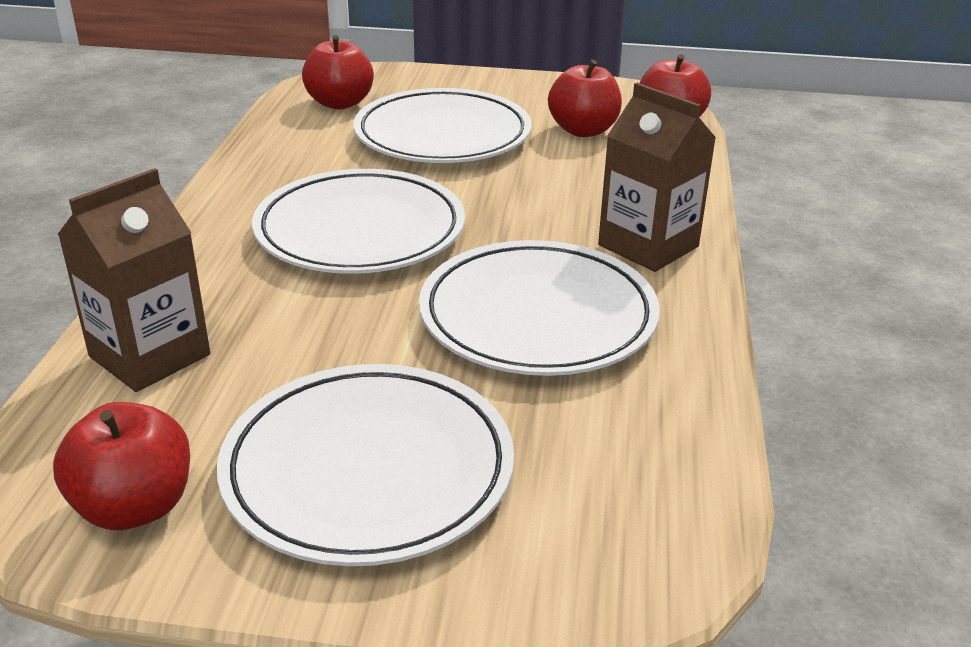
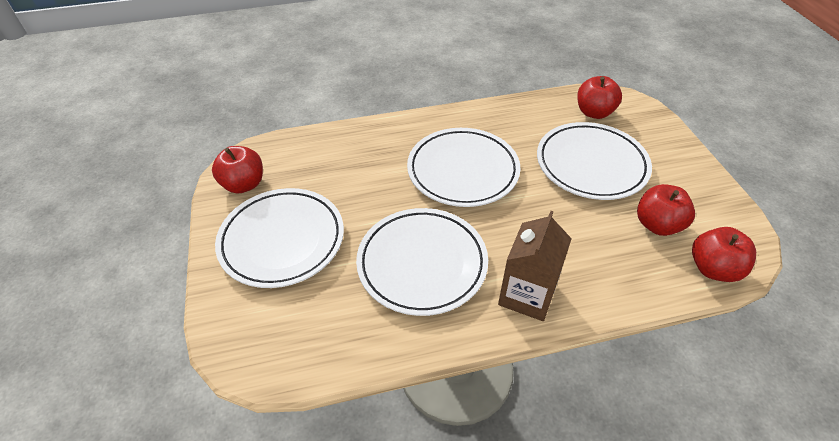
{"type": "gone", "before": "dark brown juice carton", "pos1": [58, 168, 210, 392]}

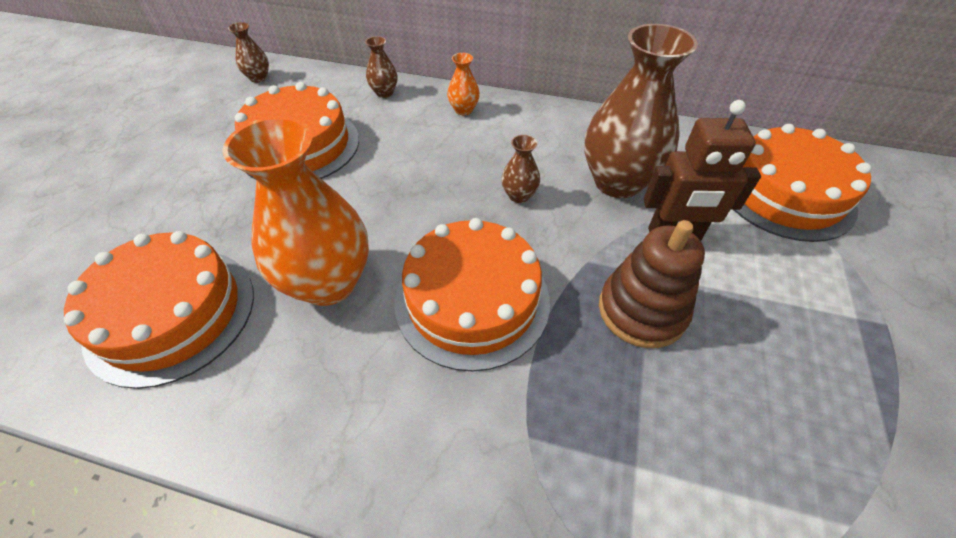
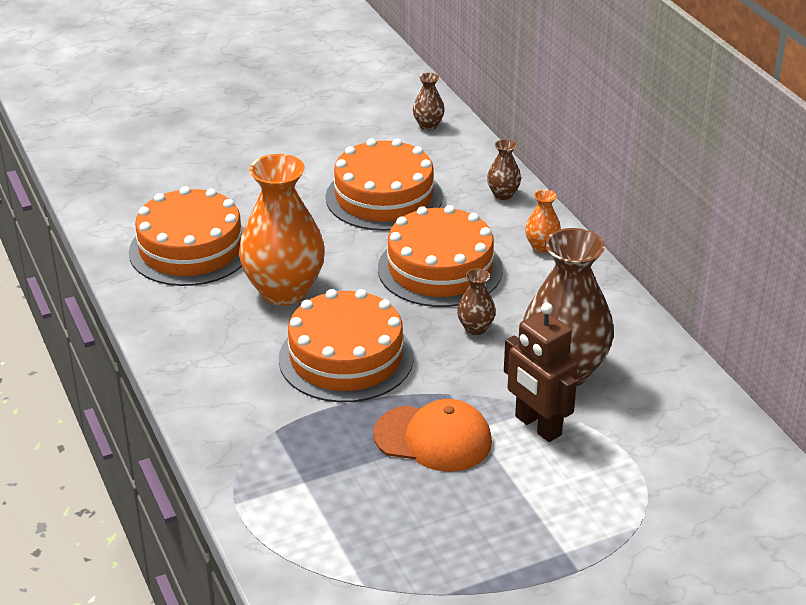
{"type": "shifted", "before": "orange-coloured layer cake", "pos1": [734, 124, 872, 242], "pos2": [378, 205, 503, 307]}
{"type": "swapped", "before": "dark brown stacking rings", "after": "orange-coloured baseball cap", "pos1": [599, 220, 705, 348], "pos2": [373, 399, 492, 472]}

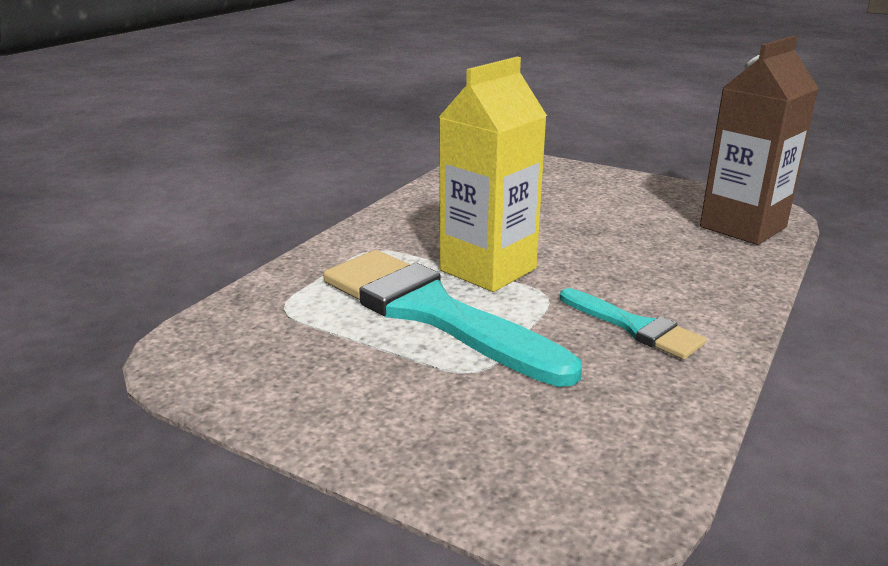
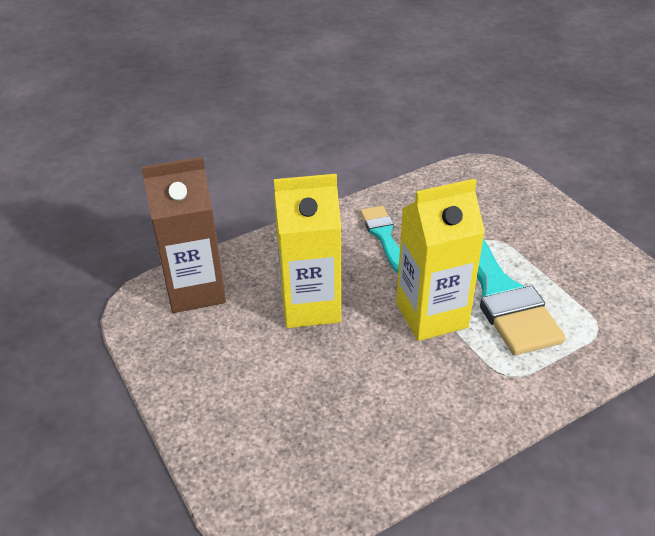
{"type": "new", "after": "yellow juice carton", "pos2": [274, 174, 341, 328]}

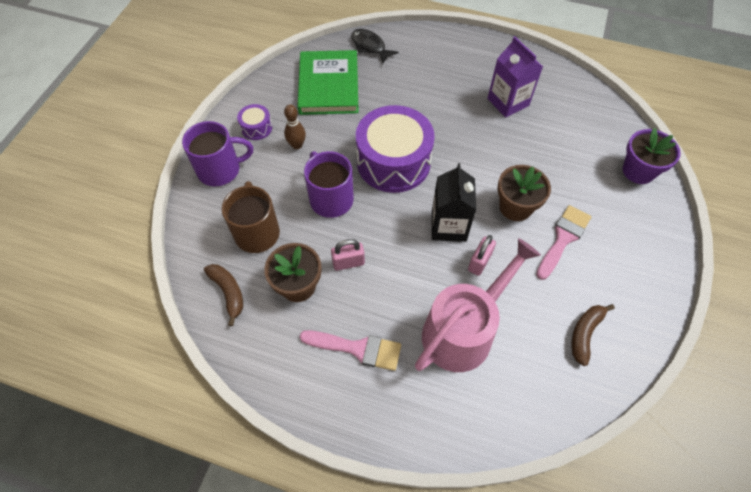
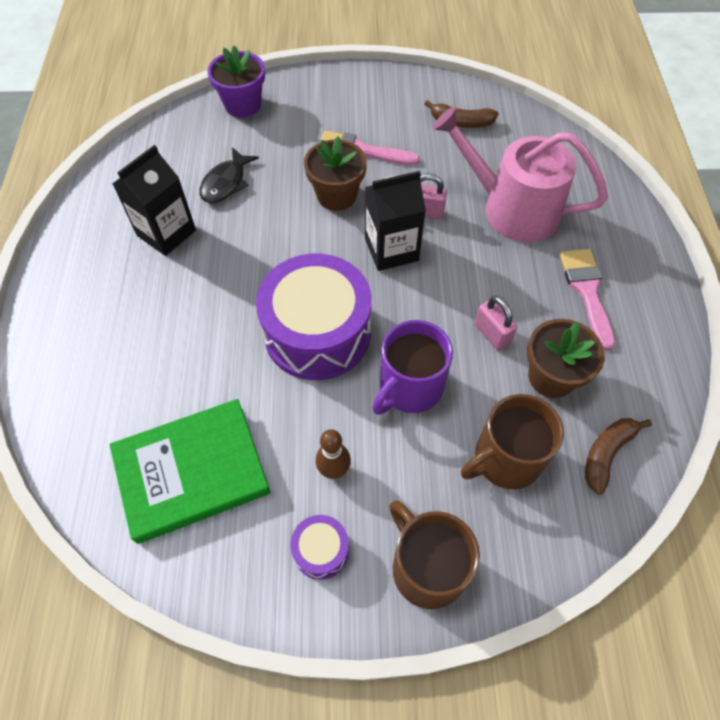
{"type": "shifted", "before": "ebony fish", "pos1": [351, 29, 399, 64], "pos2": [199, 147, 259, 203]}
{"type": "repainted", "before": "violet juice carton", "after": "ebony juice carton", "pos1": [487, 36, 543, 117], "pos2": [113, 145, 196, 256]}
{"type": "repainted", "before": "violet tea mug", "after": "dark brown tea mug", "pos1": [182, 121, 253, 187], "pos2": [389, 500, 480, 609]}

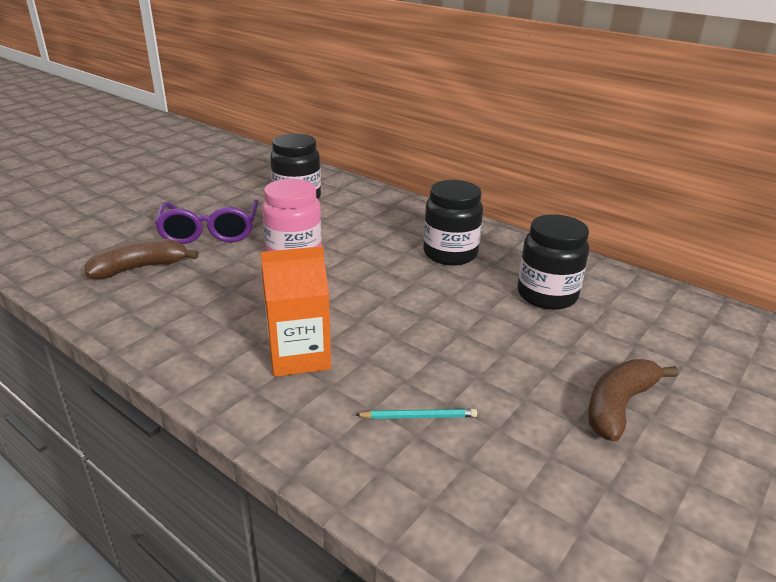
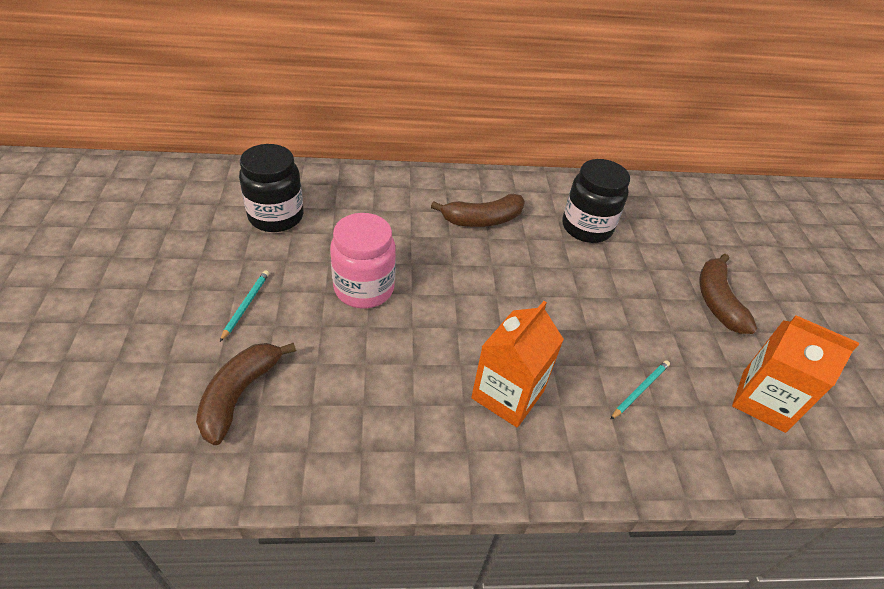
{"type": "swapped", "before": "ebony jar", "after": "dark brown toy banana", "pos1": [423, 180, 483, 266], "pos2": [431, 194, 525, 227]}
{"type": "swapped", "before": "violet spectacles", "after": "teal lead pencil", "pos1": [155, 199, 259, 244], "pos2": [220, 270, 269, 342]}
{"type": "new", "after": "orange-coloured juice carton", "pos2": [732, 315, 859, 433]}

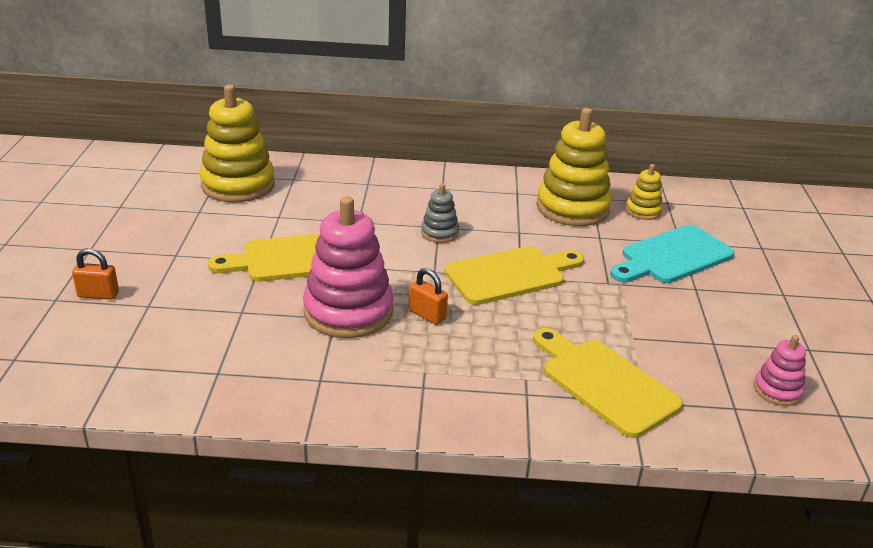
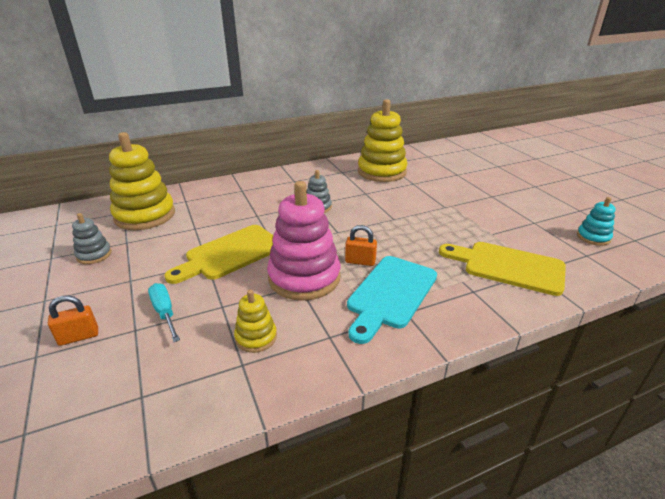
{"type": "shifted", "before": "yellow stacking rings", "pos1": [626, 164, 663, 220], "pos2": [234, 290, 277, 353]}
{"type": "shifted", "before": "teal chopping board", "pos1": [610, 225, 735, 283], "pos2": [347, 256, 437, 344]}
{"type": "gone", "before": "yellow chopping board", "pos1": [444, 246, 584, 305]}
{"type": "repainted", "before": "rosy stacking rings", "after": "teal stacking rings", "pos1": [754, 335, 806, 406], "pos2": [577, 197, 616, 246]}
{"type": "new", "after": "grey stacking rings", "pos2": [72, 213, 112, 264]}
{"type": "new", "after": "teal hand screwdriver", "pos2": [148, 283, 180, 342]}

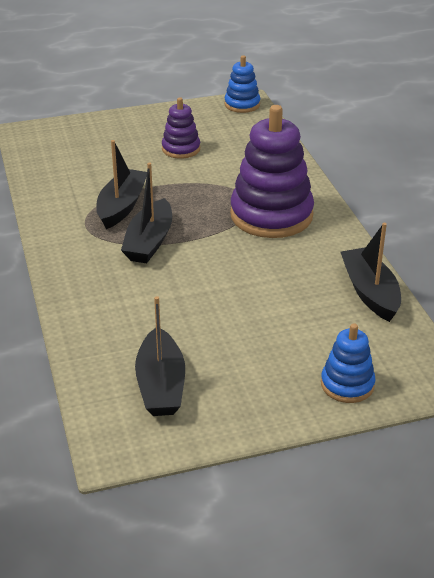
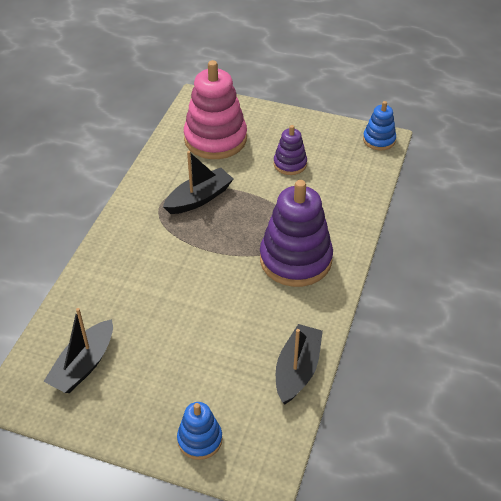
{"type": "gone", "before": "ebony toy boat", "pos1": [121, 163, 172, 263]}
{"type": "new", "after": "rosy stacking rings", "pos2": [184, 60, 247, 159]}

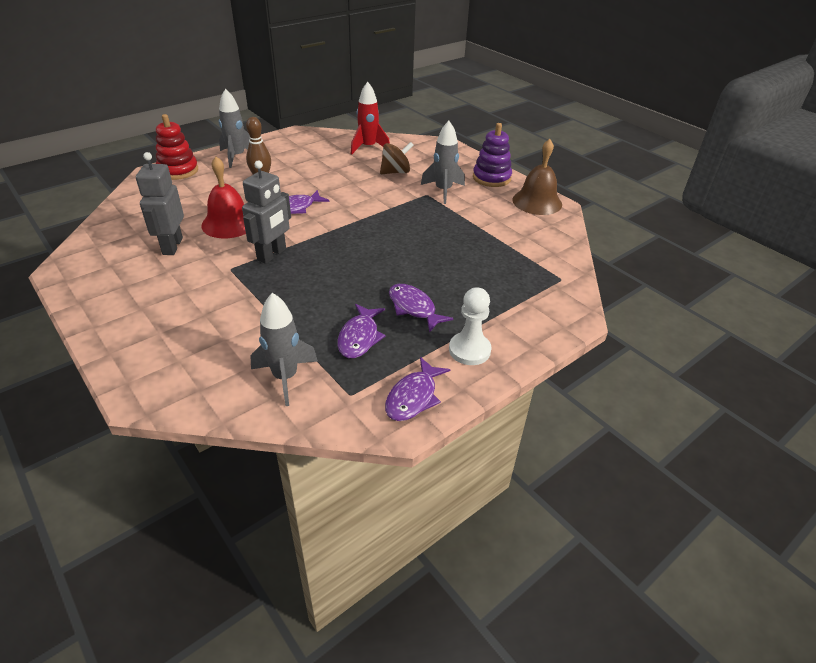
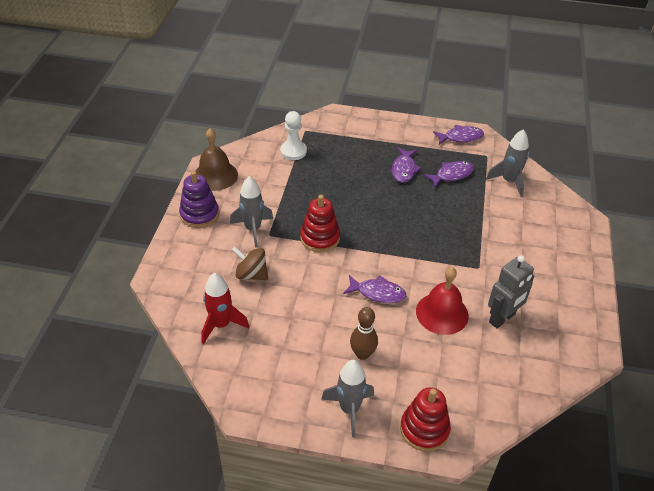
{"type": "gone", "before": "grey robot", "pos1": [242, 161, 291, 264]}
{"type": "shifted", "before": "snow-white game pawn", "pos1": [449, 287, 491, 365], "pos2": [280, 111, 307, 160]}
{"type": "new", "after": "red stacking rings", "pos2": [300, 195, 340, 252]}

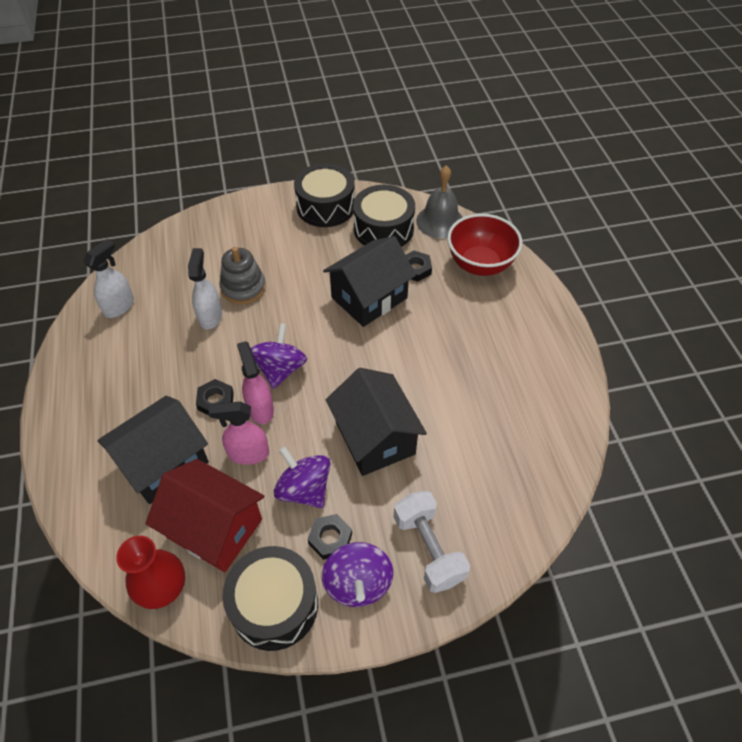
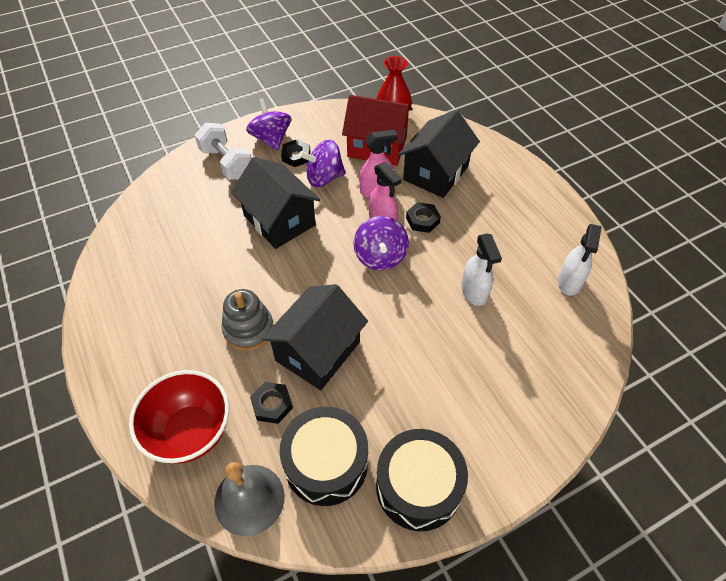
{"type": "shifted", "before": "grey stacking rings", "pos1": [219, 247, 266, 305], "pos2": [221, 289, 274, 351]}
{"type": "rotated", "before": "violet toy top", "pos1": [274, 446, 330, 508], "pos2": [299, 140, 346, 187], "turn": 135}
{"type": "gone", "before": "ebony drum", "pos1": [223, 546, 318, 651]}

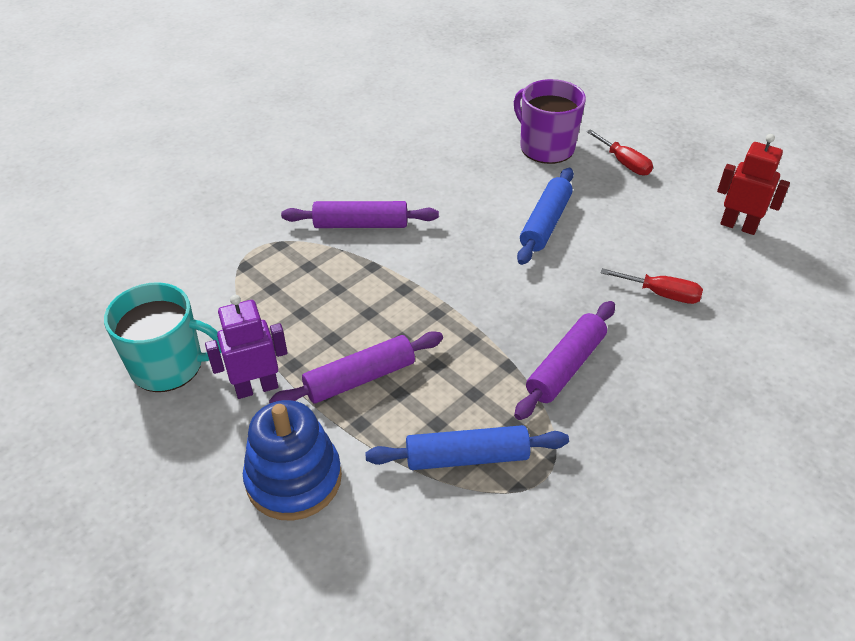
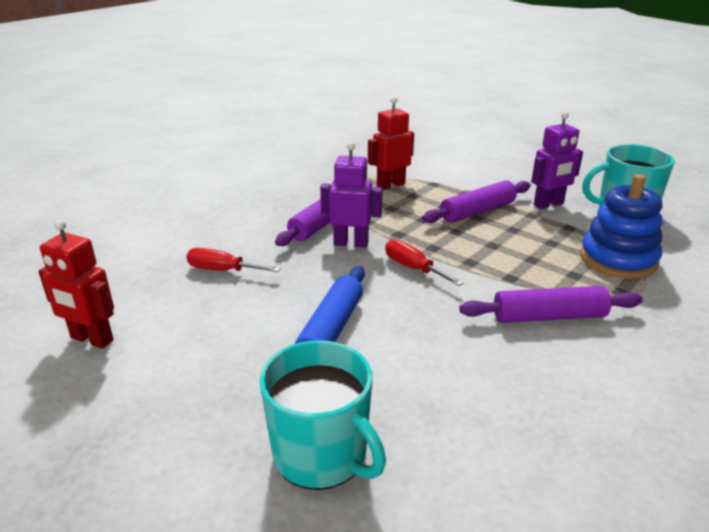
{"type": "repainted", "before": "violet tea mug", "after": "teal tea mug", "pos1": [514, 79, 586, 164], "pos2": [259, 340, 386, 490]}
{"type": "shifted", "before": "red hand screwdriver", "pos1": [586, 129, 653, 175], "pos2": [385, 239, 464, 286]}
{"type": "shifted", "before": "royal blue stacking rings", "pos1": [243, 400, 342, 521], "pos2": [580, 174, 662, 279]}
{"type": "swapped", "before": "royal blue pastry roller", "after": "red robot", "pos1": [365, 425, 569, 470], "pos2": [368, 97, 414, 190]}
{"type": "new", "after": "violet robot", "pos2": [320, 142, 383, 248]}

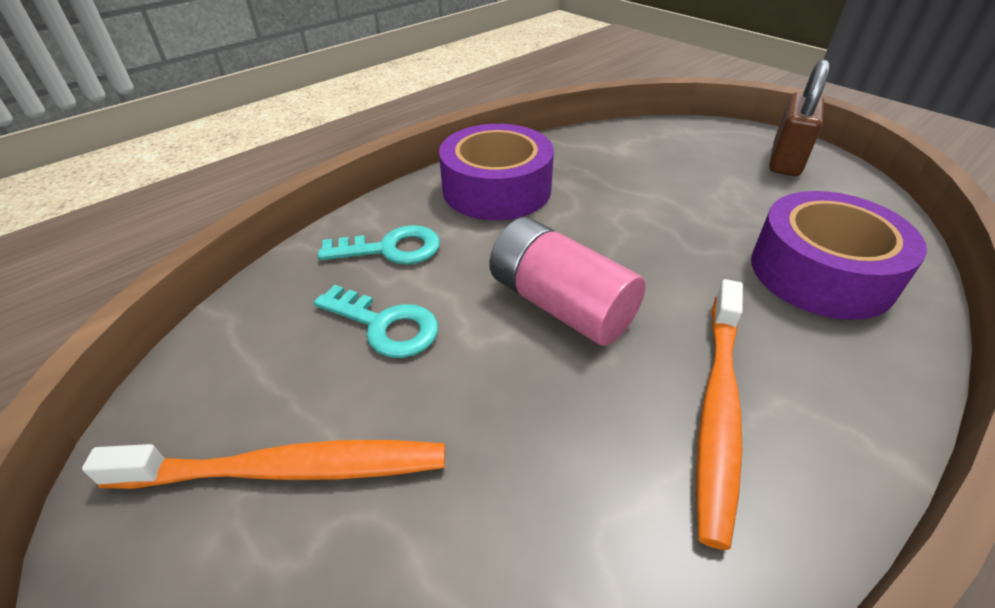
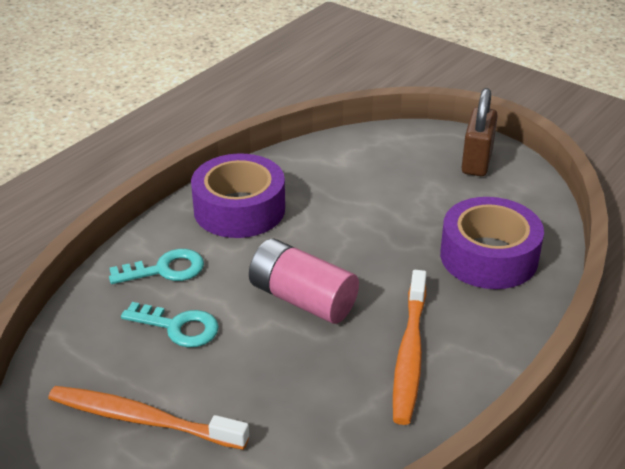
{"type": "rotated", "before": "orange-coloured toothbrush", "pos1": [82, 440, 445, 489], "pos2": [48, 386, 249, 450], "turn": -150}

